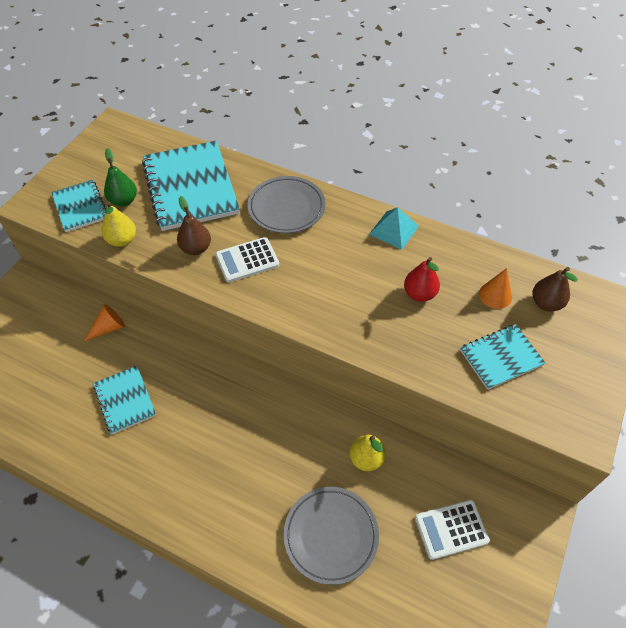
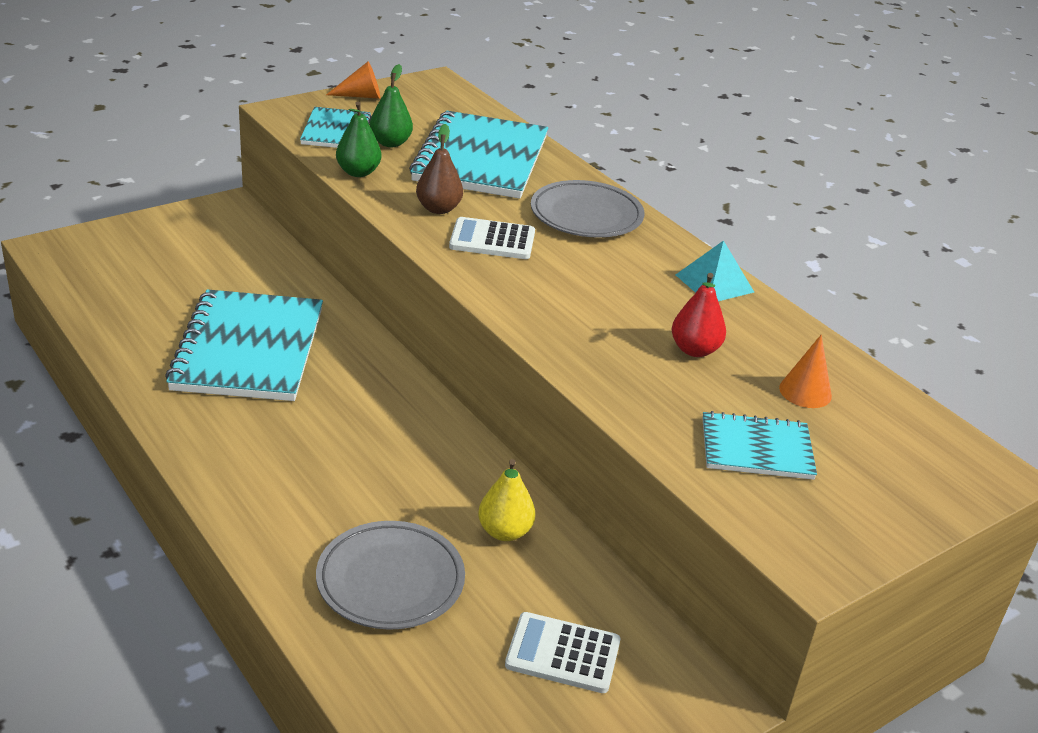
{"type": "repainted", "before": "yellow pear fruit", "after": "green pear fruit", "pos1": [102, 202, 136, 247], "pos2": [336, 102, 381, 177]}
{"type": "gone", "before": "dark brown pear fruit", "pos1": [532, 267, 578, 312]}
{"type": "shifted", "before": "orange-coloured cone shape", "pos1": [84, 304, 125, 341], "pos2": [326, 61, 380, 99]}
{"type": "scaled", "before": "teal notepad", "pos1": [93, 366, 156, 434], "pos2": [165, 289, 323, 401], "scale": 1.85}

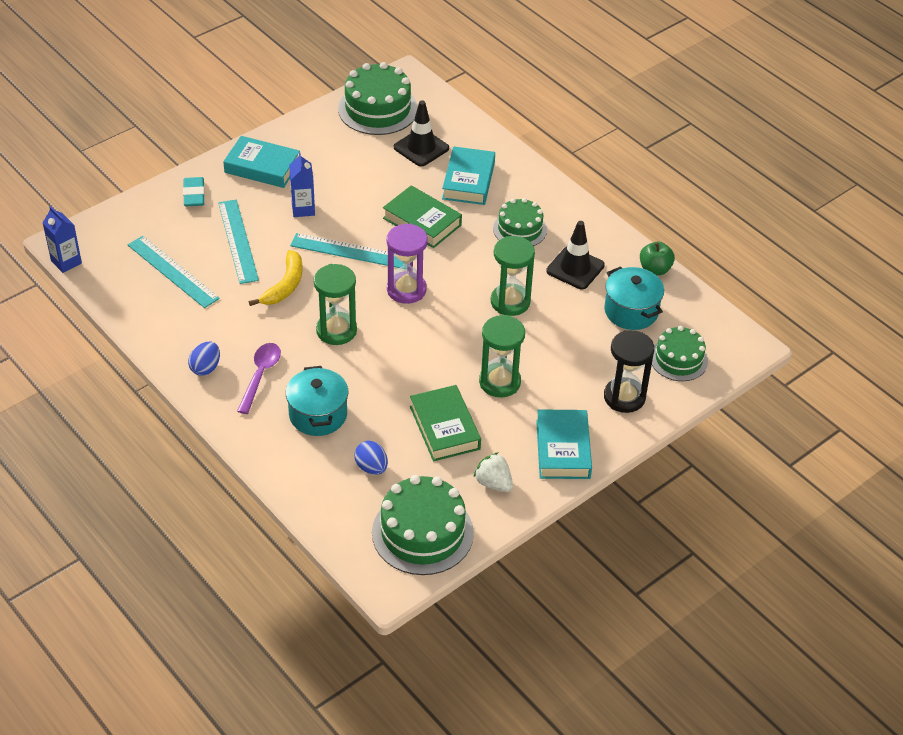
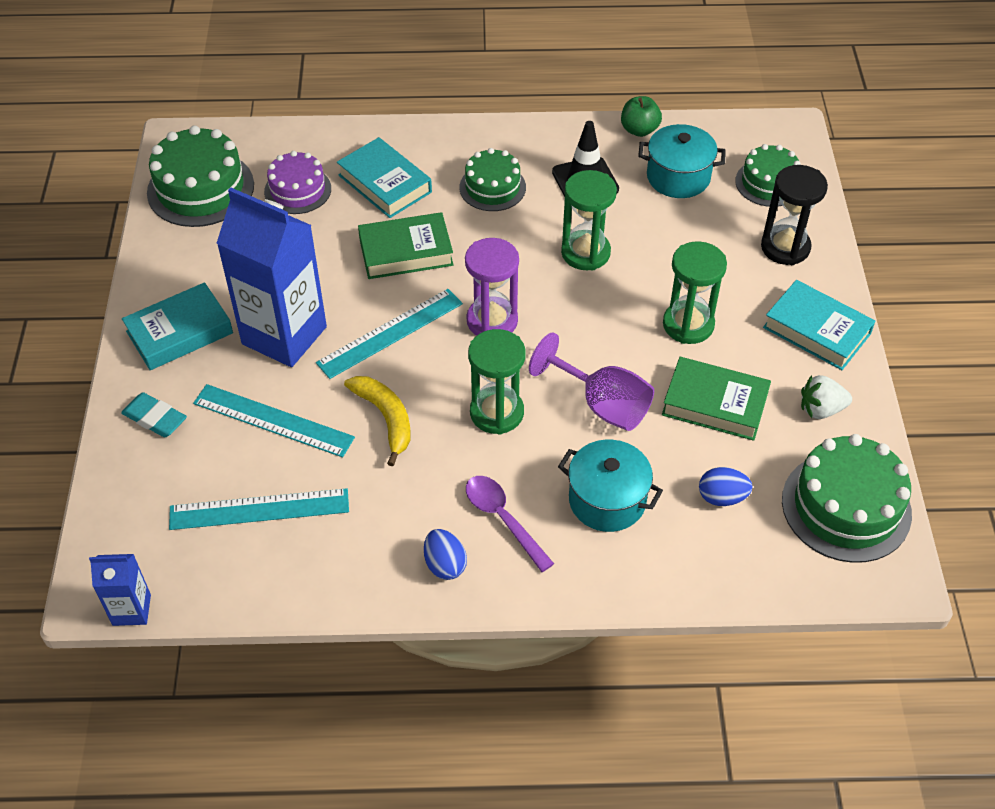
{"type": "swapped", "before": "ebony traffic cone", "after": "violet layer cake", "pos1": [394, 101, 449, 167], "pos2": [264, 151, 331, 214]}
{"type": "scaled", "before": "royal blue juice carton", "pos1": [289, 153, 315, 217], "pos2": [216, 188, 327, 367], "scale": 2.1}
{"type": "new", "after": "violet wine glass", "pos2": [529, 332, 654, 431]}

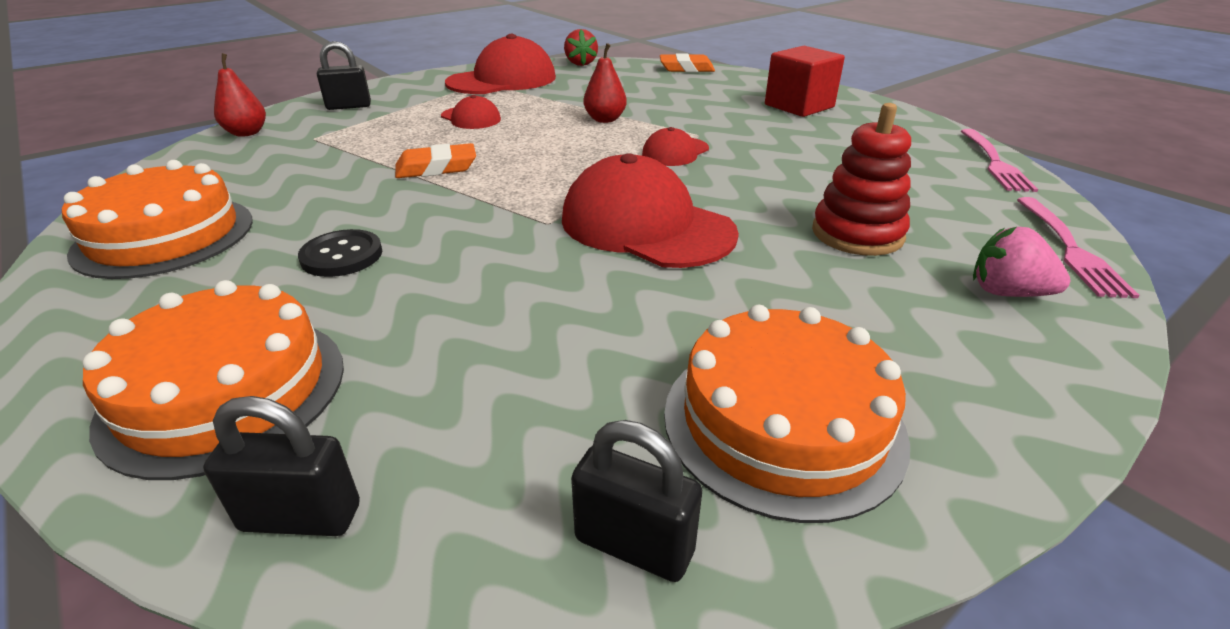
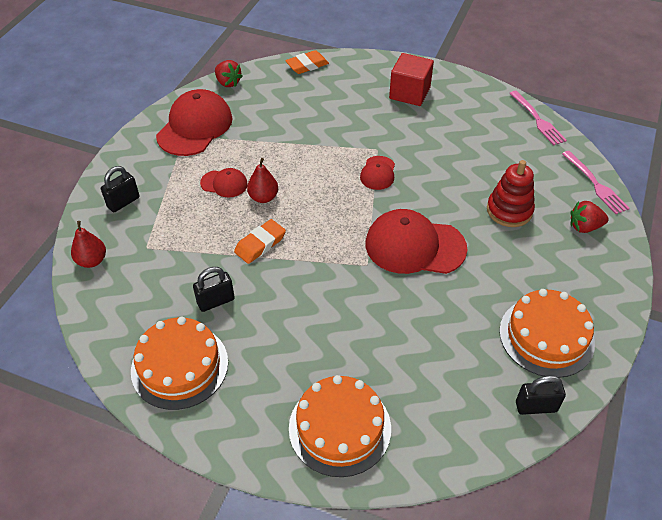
{"type": "shifted", "before": "red pear fruit", "pos1": [583, 43, 627, 123], "pos2": [247, 158, 278, 203]}
{"type": "repainted", "before": "rosy berry", "after": "red berry", "pos1": [973, 227, 1070, 297], "pos2": [570, 201, 609, 233]}
{"type": "gone", "before": "ebony sewing button", "pos1": [298, 229, 382, 277]}
{"type": "shifted", "before": "ebony lock", "pos1": [203, 396, 360, 536], "pos2": [193, 267, 235, 312]}

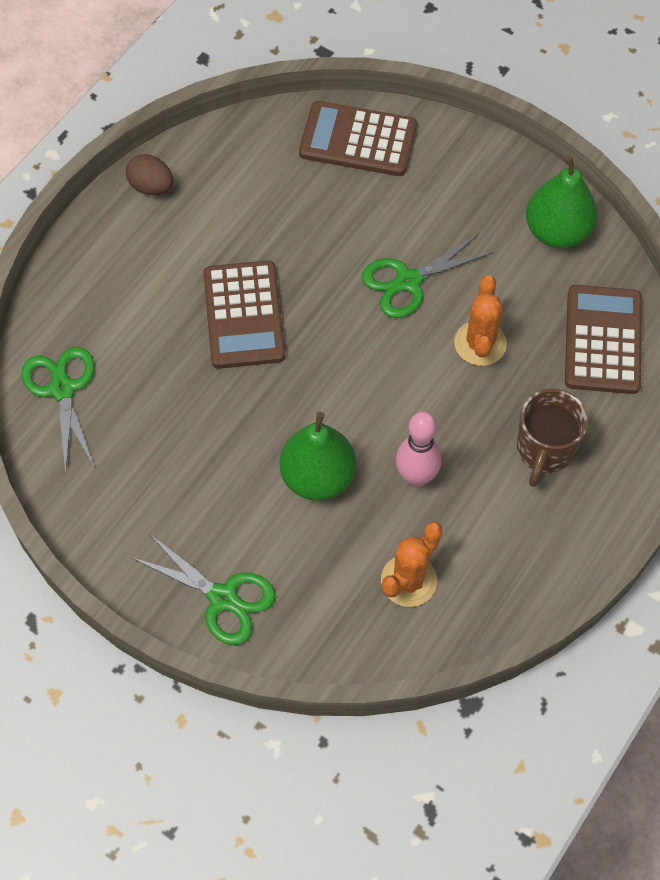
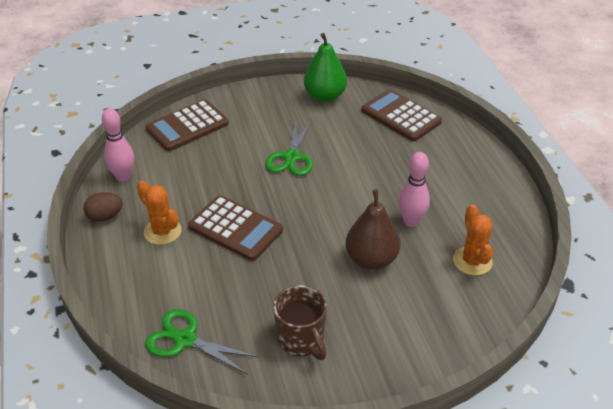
{"type": "shifted", "before": "orange-coloured saguaro cactus", "pos1": [454, 275, 507, 366], "pos2": [137, 180, 182, 245]}
{"type": "shifted", "before": "dark brown tea mug", "pos1": [517, 389, 588, 487], "pos2": [273, 285, 327, 360]}
{"type": "repainted", "before": "green pear fruit", "after": "dark brown pear fruit", "pos1": [279, 412, 356, 501], "pos2": [346, 189, 401, 270]}
{"type": "gone", "before": "green shears", "pos1": [132, 533, 276, 645]}
{"type": "new", "after": "rosy bowling pin", "pos2": [102, 108, 134, 182]}

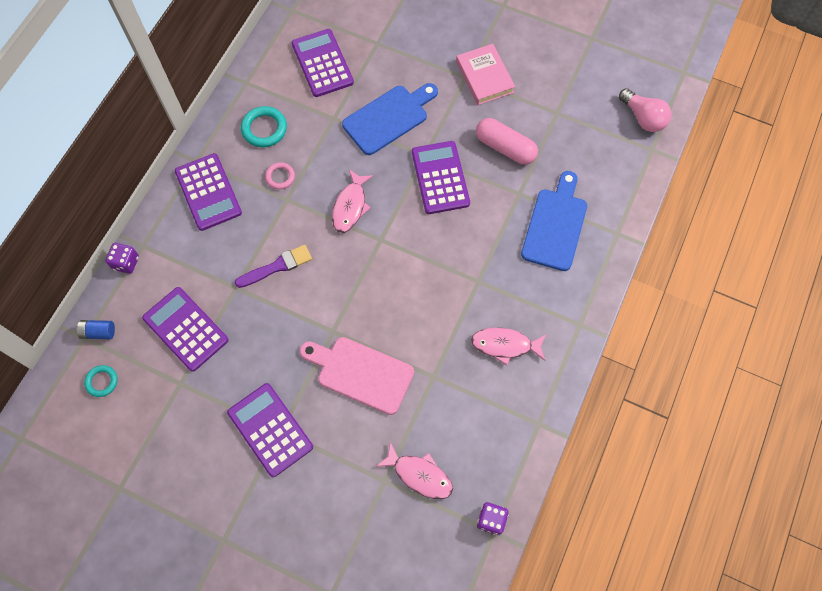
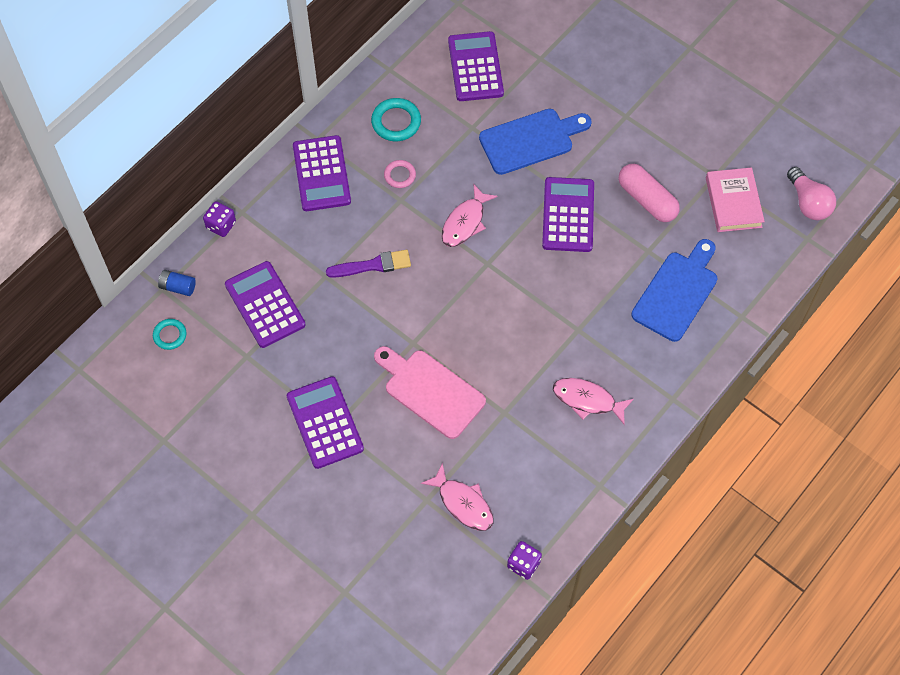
{"type": "shifted", "before": "rosy hardback", "pos1": [456, 44, 515, 105], "pos2": [706, 167, 765, 232]}

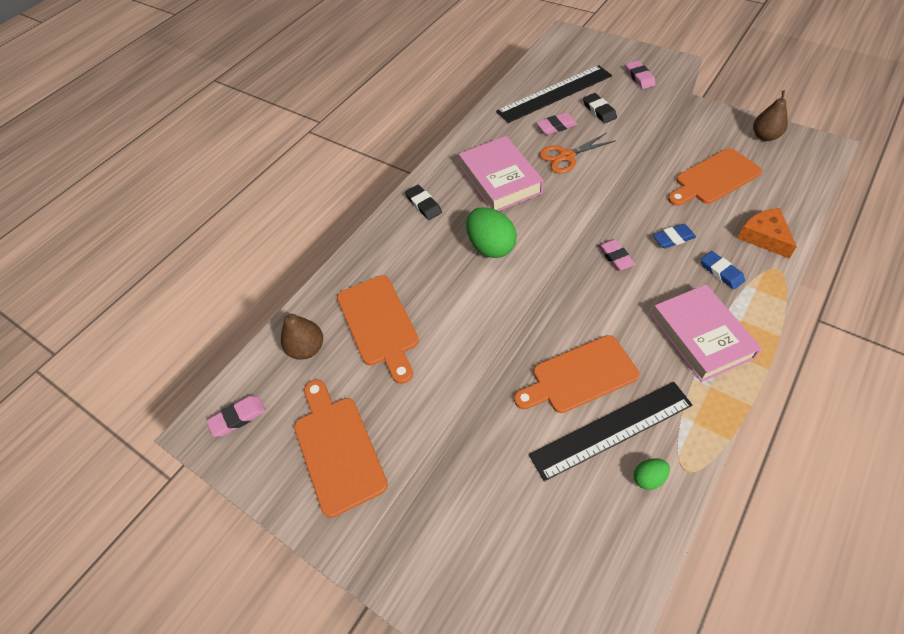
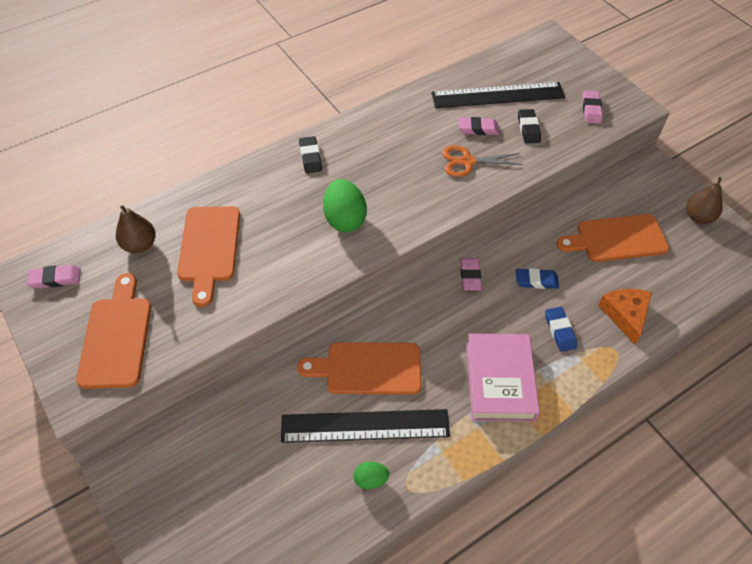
{"type": "gone", "before": "rosy hardback", "pos1": [459, 136, 544, 211]}

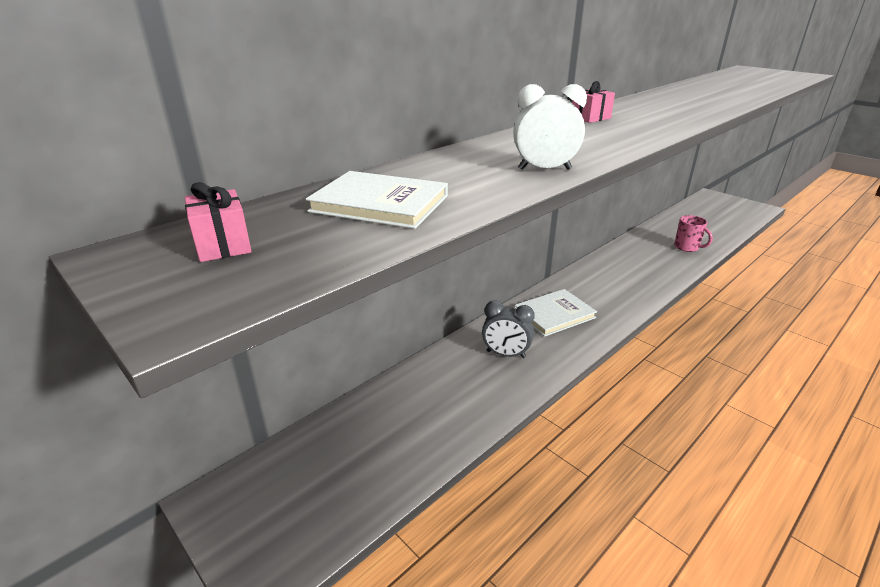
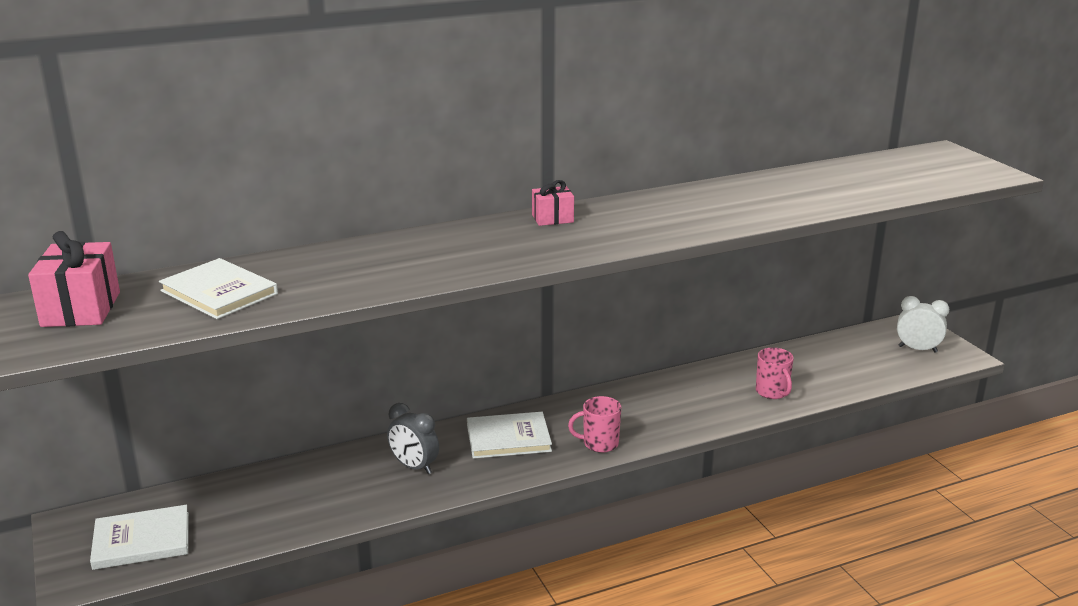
{"type": "shifted", "before": "snow-white clock", "pos1": [513, 84, 587, 170], "pos2": [897, 296, 949, 352]}
{"type": "scaled", "before": "rosy gift", "pos1": [185, 182, 252, 262], "pos2": [28, 231, 120, 327], "scale": 1.7}
{"type": "new", "after": "rosy tea mug", "pos2": [568, 396, 621, 453]}
{"type": "new", "after": "snow-white hardback", "pos2": [90, 505, 189, 570]}

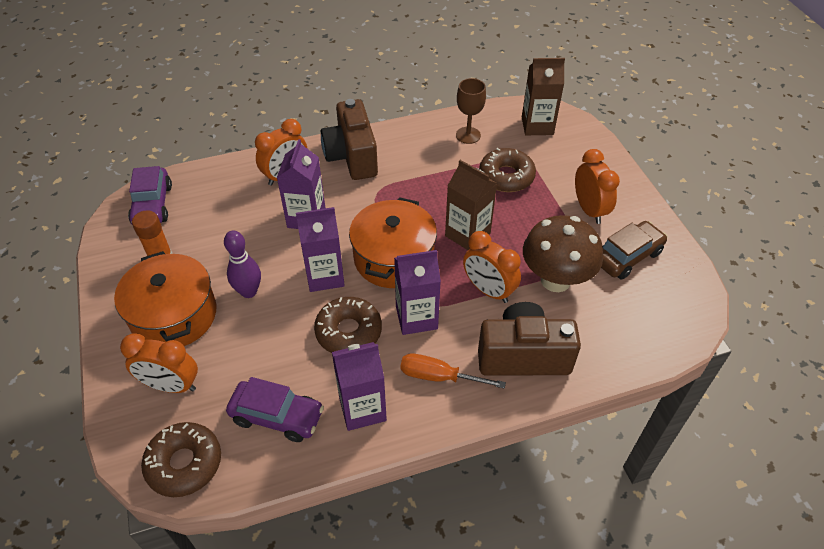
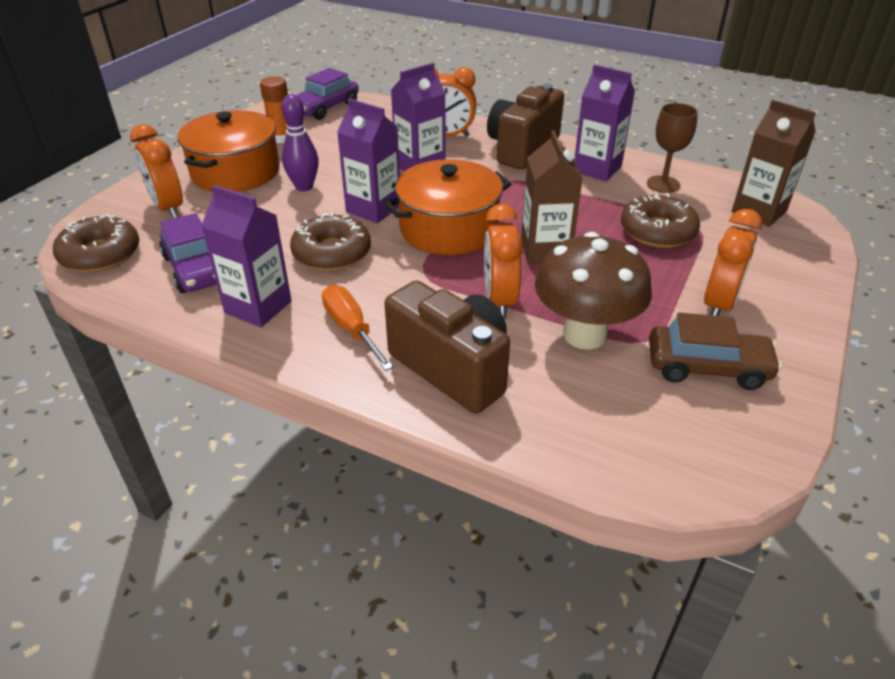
{"type": "shifted", "before": "violet juice carton", "pos1": [394, 250, 441, 335], "pos2": [574, 65, 635, 181]}

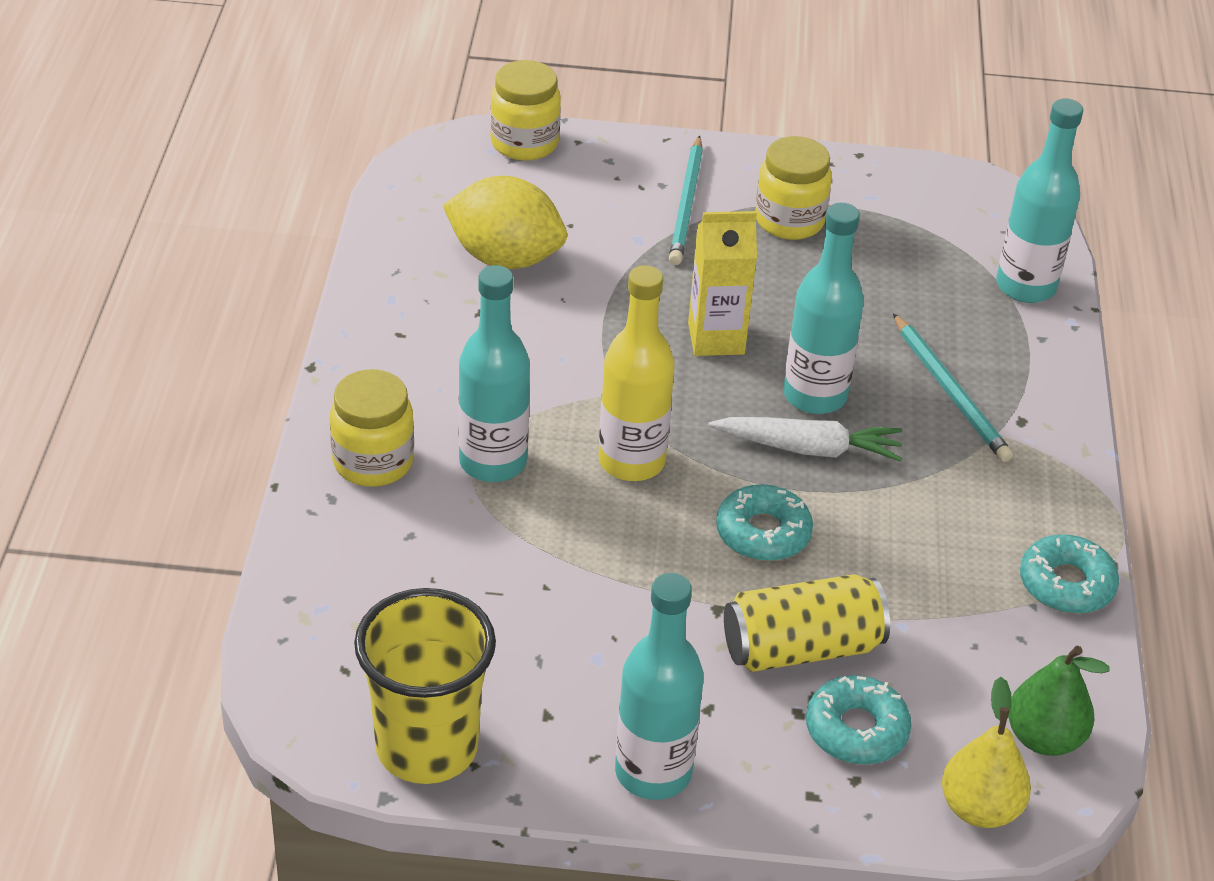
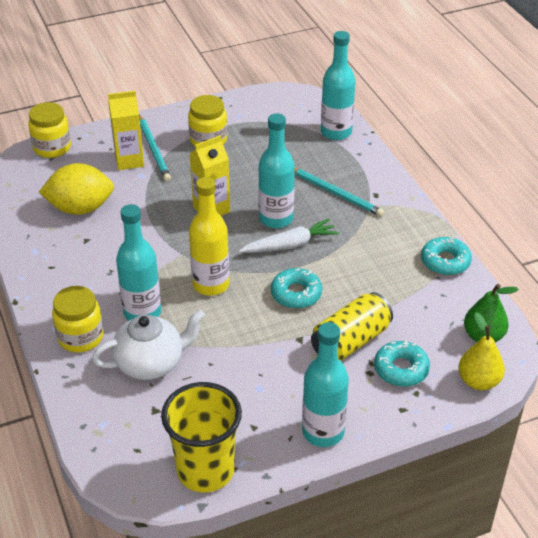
{"type": "new", "after": "yellow juice carton", "pos2": [108, 91, 144, 170]}
{"type": "new", "after": "snow-white tea pot", "pos2": [92, 310, 205, 380]}

